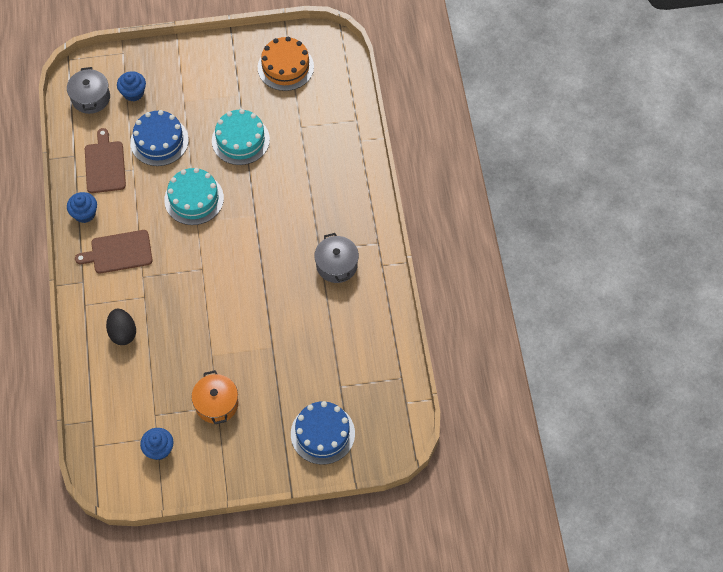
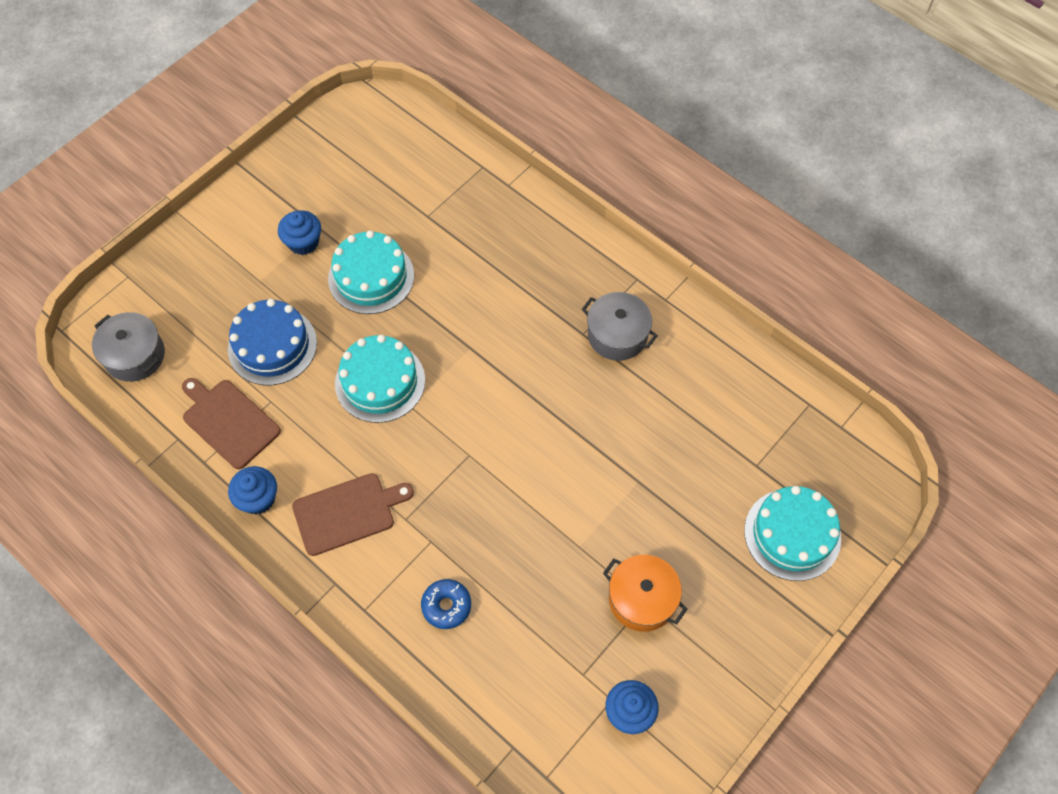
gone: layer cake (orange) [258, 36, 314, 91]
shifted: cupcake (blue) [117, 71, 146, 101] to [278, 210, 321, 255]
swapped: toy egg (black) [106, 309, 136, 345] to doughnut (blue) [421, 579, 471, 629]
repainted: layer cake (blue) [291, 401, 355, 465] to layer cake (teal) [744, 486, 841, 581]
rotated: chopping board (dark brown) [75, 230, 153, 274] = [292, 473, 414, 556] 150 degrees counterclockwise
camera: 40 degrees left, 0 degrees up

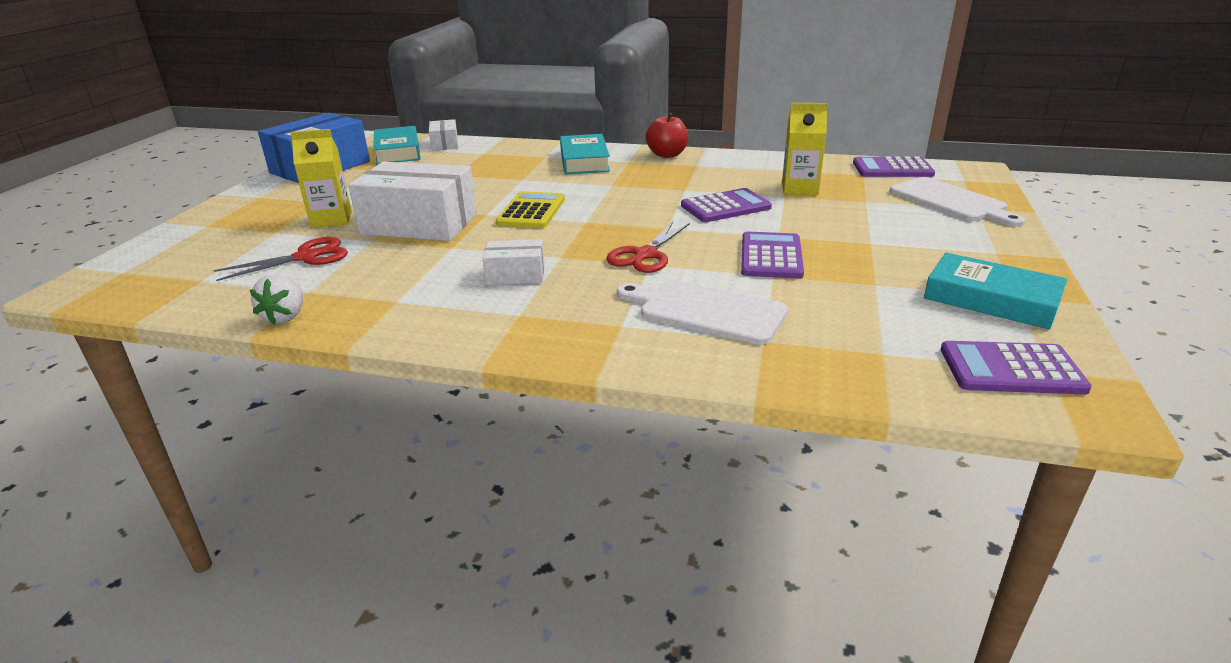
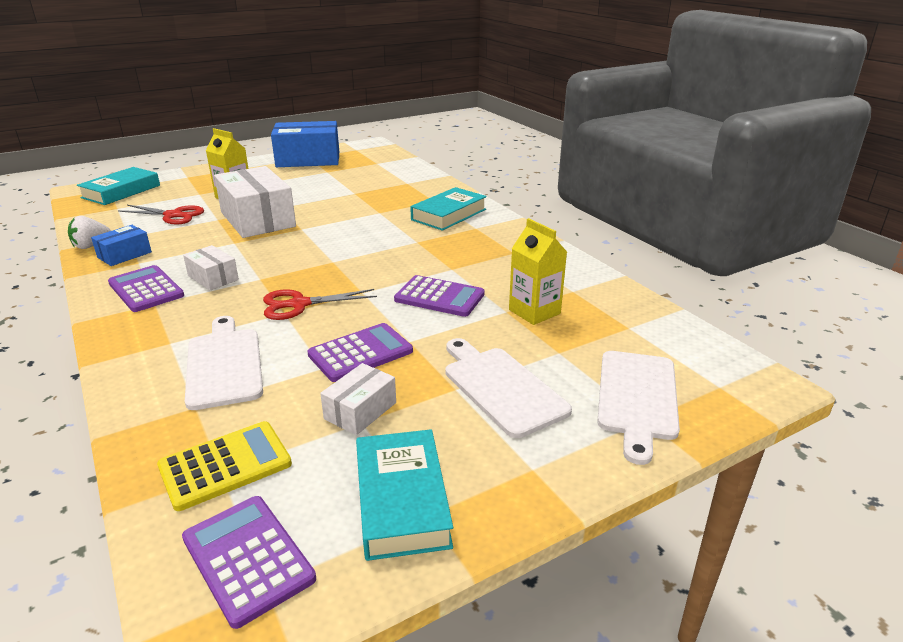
gone: apple (crimson) [646, 112, 688, 158]
new: package (blue) [91, 225, 152, 266]; chopping board (snow-white) [445, 338, 572, 438]
shifted: book (teal) [373, 126, 421, 164] to [77, 167, 160, 205]; adding machine (royal purple) [853, 156, 935, 177] to [108, 265, 184, 312]; adding machine (golden) [496, 191, 565, 228] to [157, 421, 292, 511]; package (snow-white) [429, 119, 458, 151] to [320, 363, 396, 435]
camera: 45 degrees right, 0 degrees up

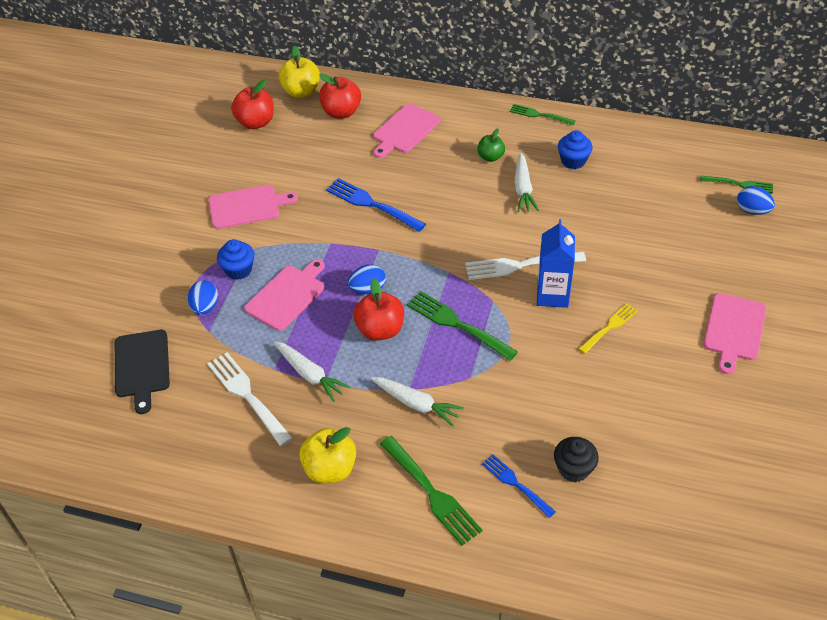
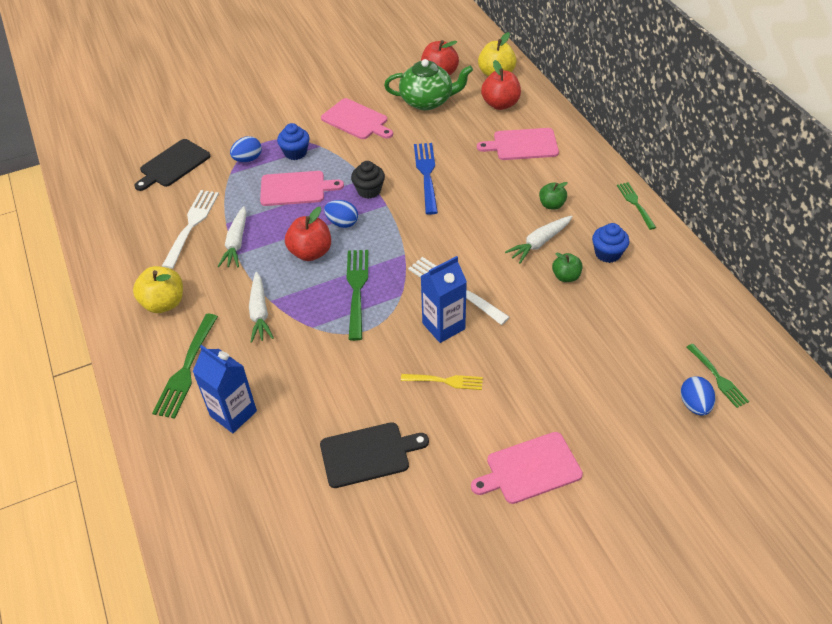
new: chopping board (black) [320, 422, 429, 488]; tea pot (leaf-green) [384, 59, 473, 110]; apple (leaf-green) [552, 253, 582, 282]
shifted: cupcake (black) [554, 437, 599, 482] to [351, 161, 385, 199]
swapped: dinner fork (blue) [482, 454, 556, 518] to juice carton (blue) [192, 345, 257, 433]
camera: 50 degrees right, 0 degrees up

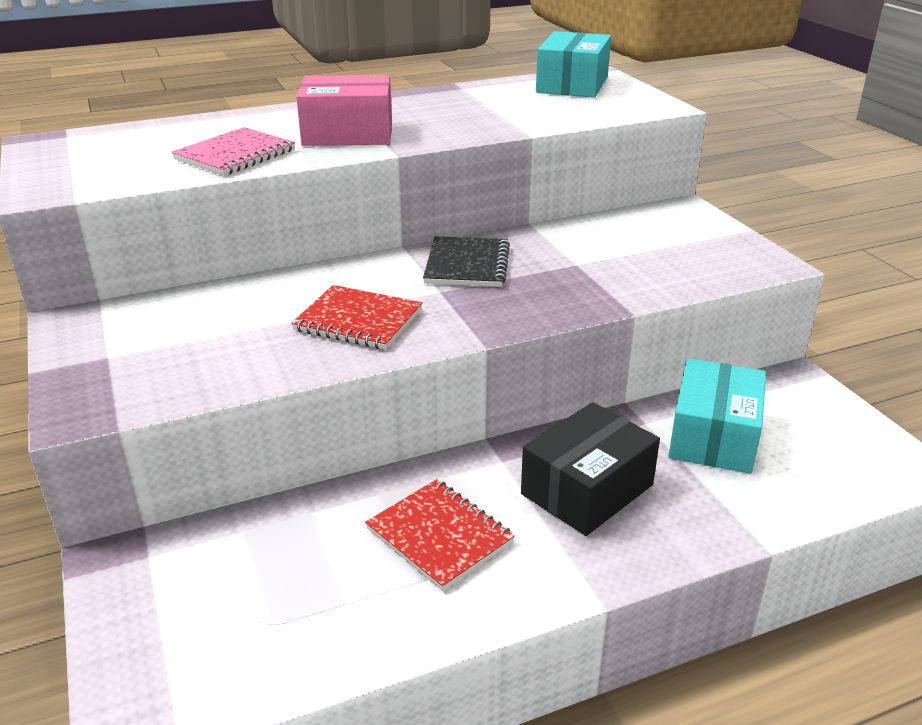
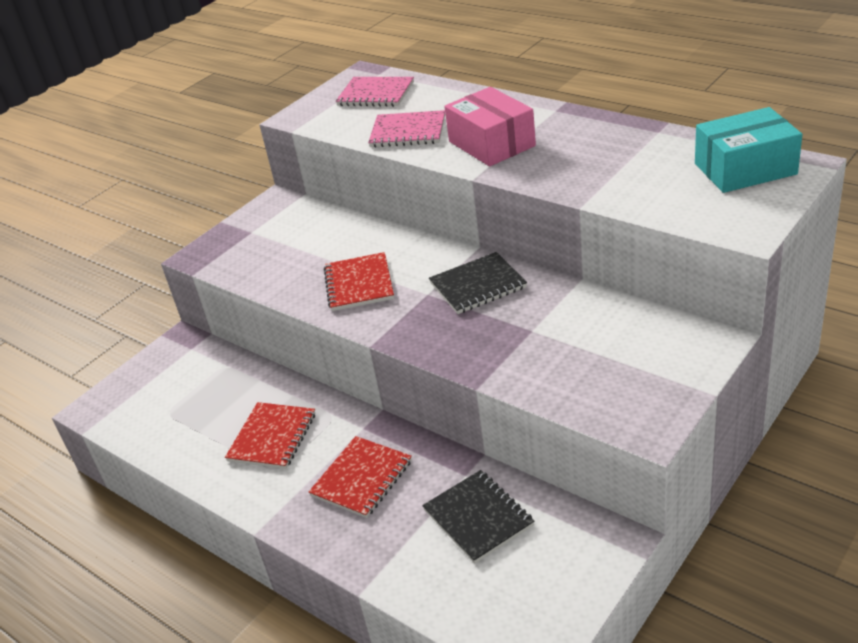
new: exercise book (rosy) [336, 77, 414, 107]
swapped: package (black) [521, 402, 660, 536] to exercise book (crimson) [309, 436, 412, 518]; package (teal) [669, 358, 766, 474] to exercise book (black) [422, 470, 534, 563]
camera: 65 degrees right, 5 degrees up

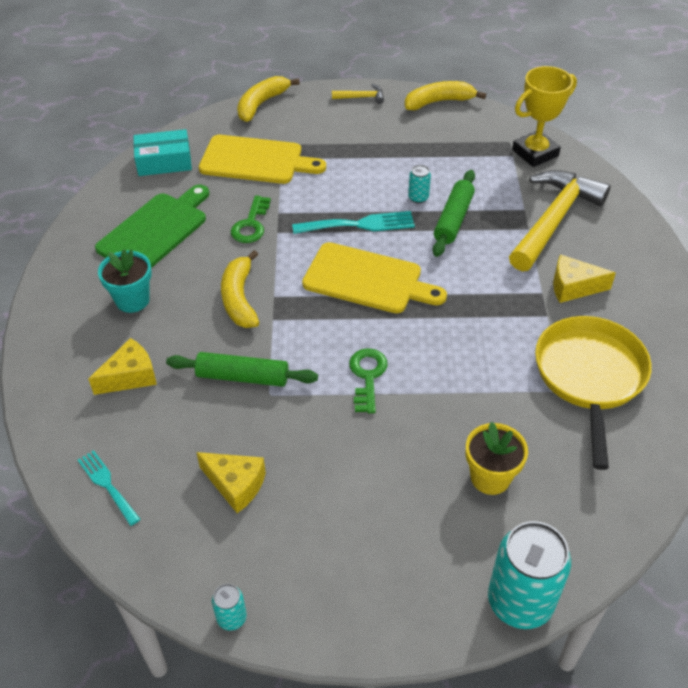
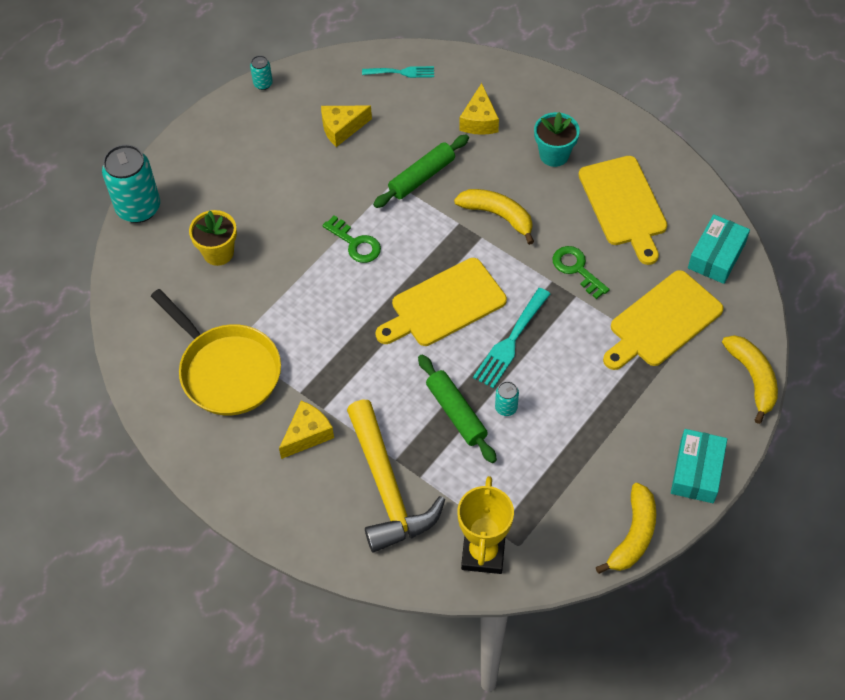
swapped: carpenter's hammer (golden) [332, 84, 384, 104] to package (teal) [671, 429, 727, 503]
repainted: chopping board (leaf-green) [95, 185, 209, 268] to chopping board (golden) [579, 156, 667, 265]
camera: 130 degrees right, 10 degrees up

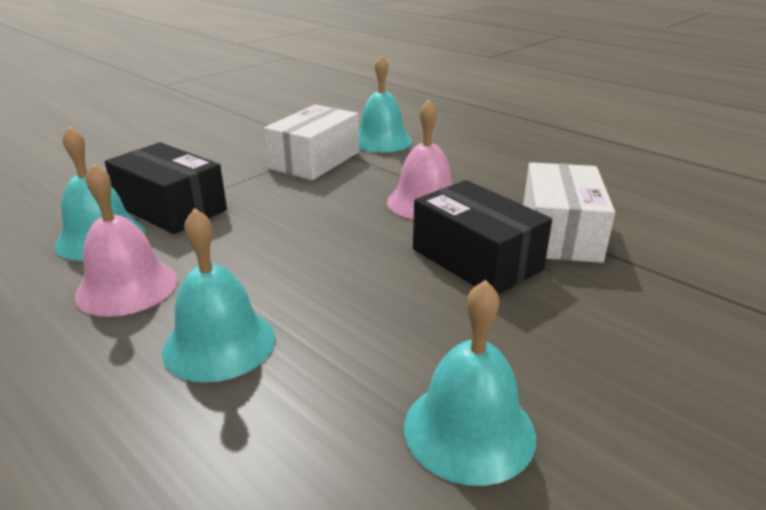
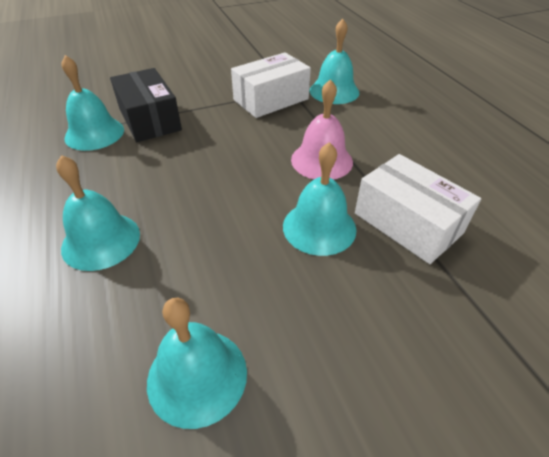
gone: bell (rosy) [74, 163, 177, 317]
swapped: package (black) [413, 180, 552, 295] to bell (teal) [283, 142, 356, 256]
rotated: package (snow-white) [523, 162, 615, 263] = [355, 154, 481, 264] 75 degrees counterclockwise
camera: 25 degrees right, 15 degrees up

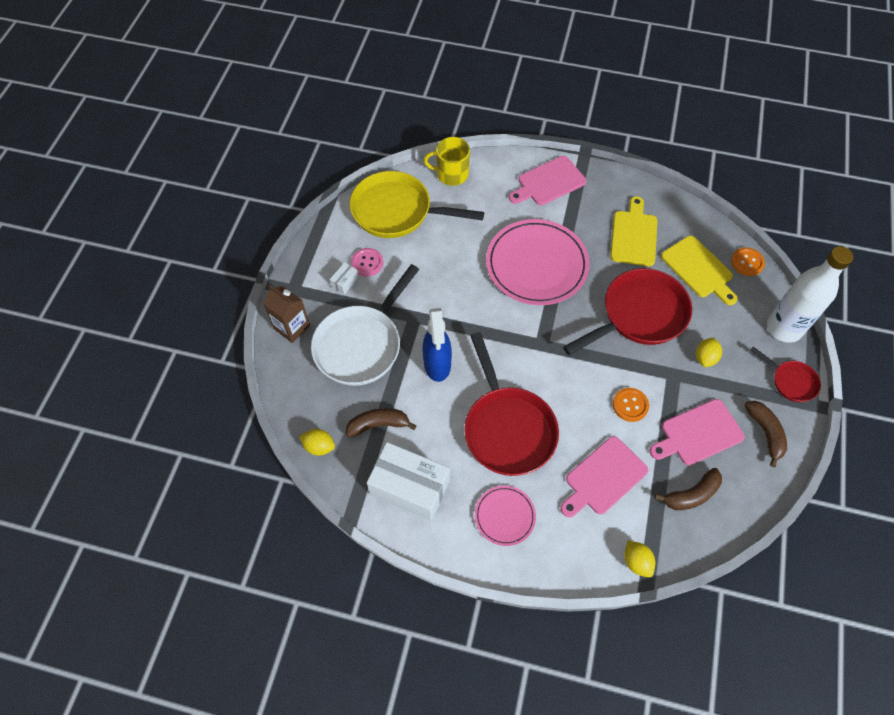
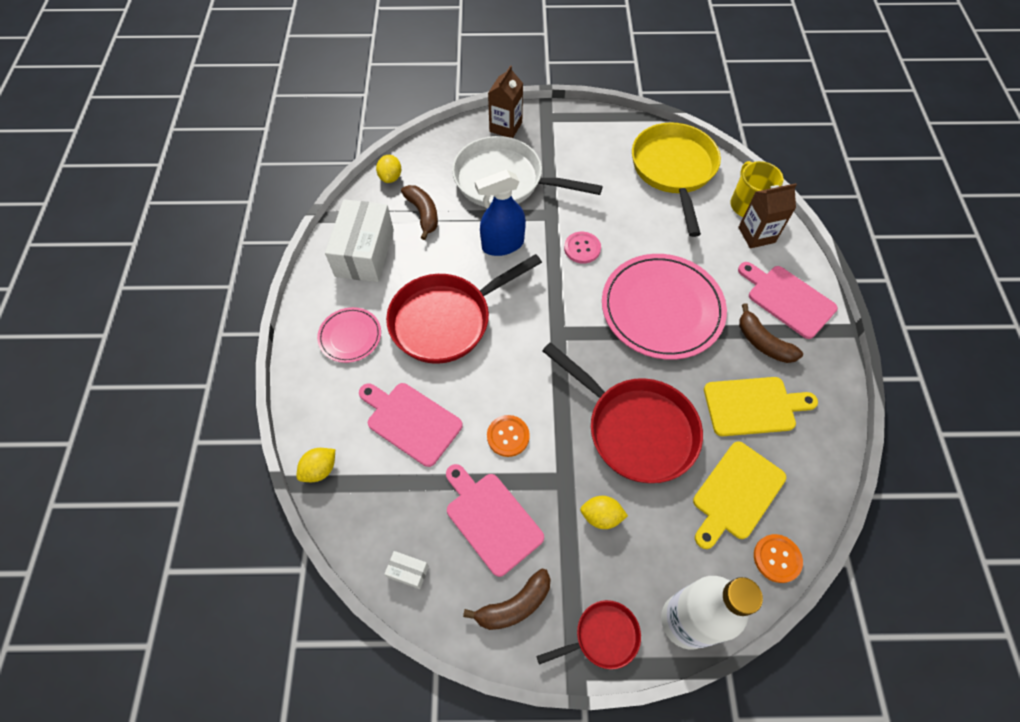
new: juice carton (dark brown) [738, 183, 797, 249]
shifted: package (snow-white) [330, 262, 359, 294] to [384, 551, 429, 589]; sewing button (rosy) [351, 248, 383, 277] to [564, 232, 601, 263]; banana fruit (dark brown) [655, 468, 722, 510] to [739, 304, 803, 363]
rotated: frying pan (crimson) [751, 347, 821, 402] = [536, 600, 641, 669] 135 degrees counterclockwise
camera: 75 degrees right, 0 degrees up

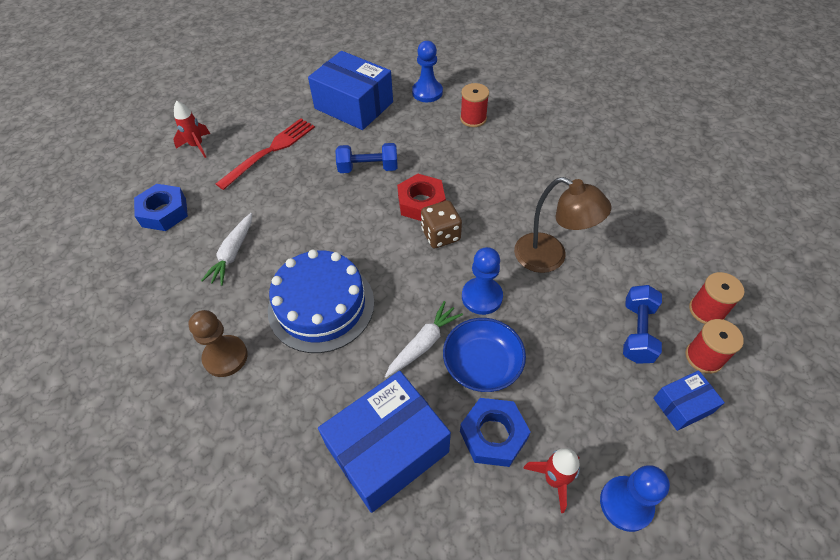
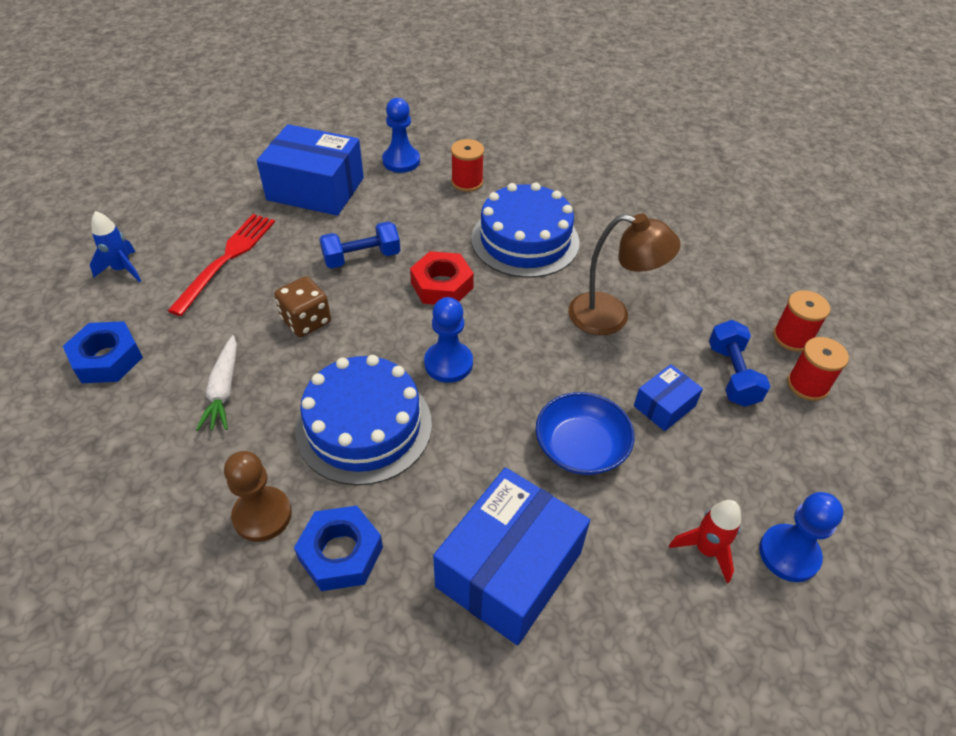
gone: carrot (snow-white) [385, 301, 463, 378]
new: layer cake (blue) [471, 182, 580, 278]
shifted: game die (dark brown) [421, 200, 462, 248] to [274, 276, 331, 337]; hexagon nut (blue) [460, 398, 530, 467] to [294, 506, 383, 591]; chess pawn (blue) [462, 247, 503, 315] to [424, 297, 473, 383]; package (blue) [653, 370, 725, 431] to [634, 364, 703, 431]
repainted: toy rocket (crimson) [173, 101, 210, 158] to toy rocket (blue) [90, 211, 141, 282]
camera: 20 degrees left, 5 degrees down

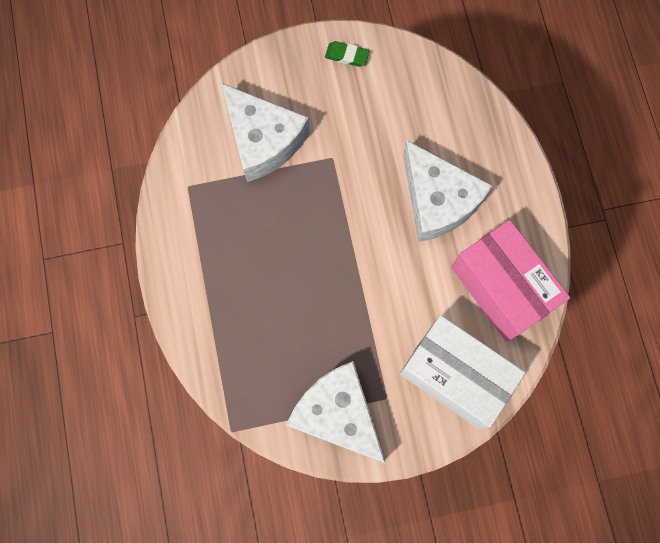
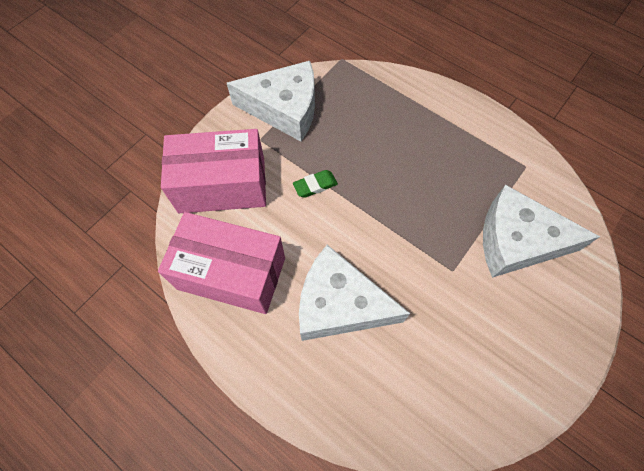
shifted: gum eraser (leaf-green) [325, 41, 370, 67] to [293, 170, 338, 198]
repainted: package (snow-white) [400, 315, 525, 429] to package (rosy) [161, 129, 266, 213]
camera: 140 degrees right, 10 degrees down

